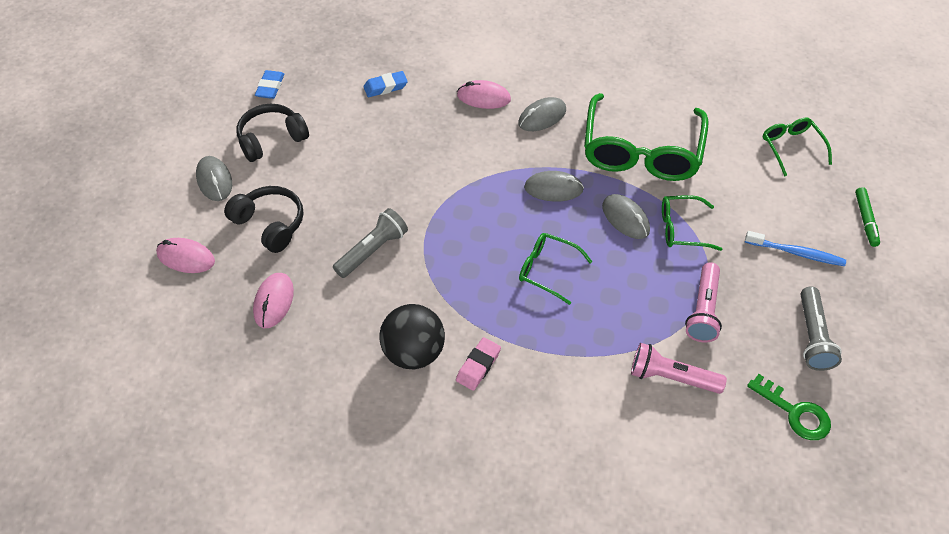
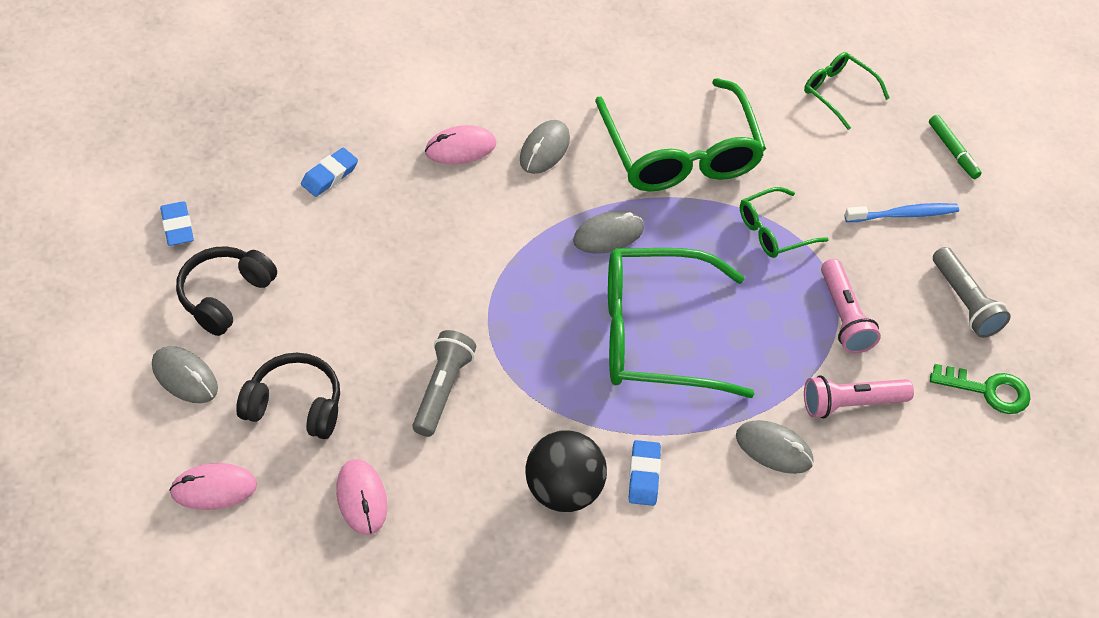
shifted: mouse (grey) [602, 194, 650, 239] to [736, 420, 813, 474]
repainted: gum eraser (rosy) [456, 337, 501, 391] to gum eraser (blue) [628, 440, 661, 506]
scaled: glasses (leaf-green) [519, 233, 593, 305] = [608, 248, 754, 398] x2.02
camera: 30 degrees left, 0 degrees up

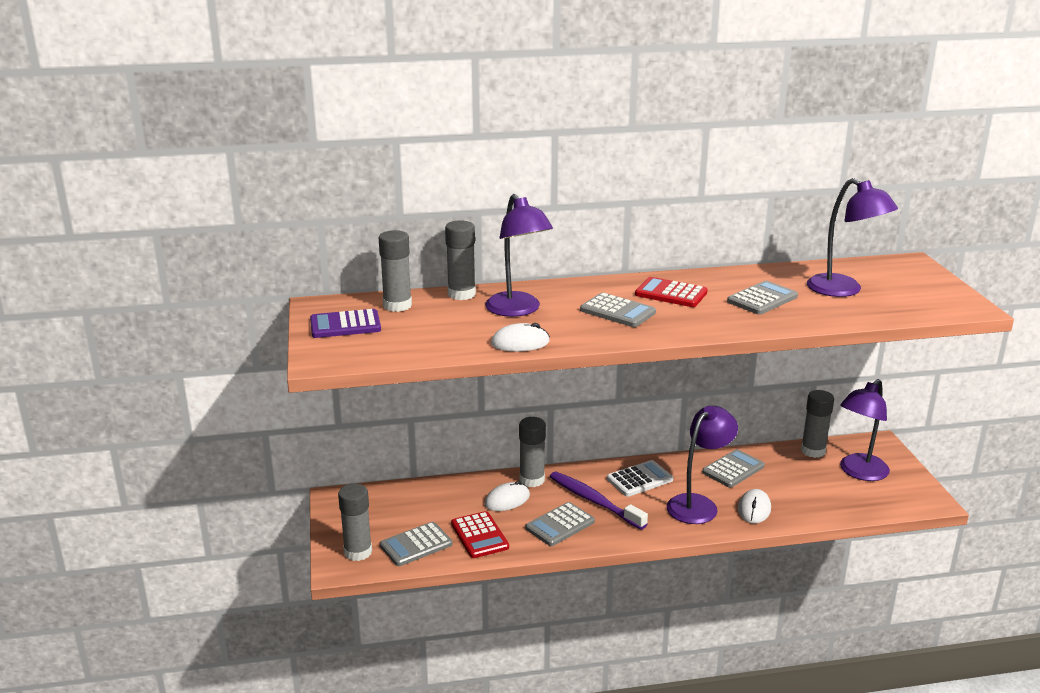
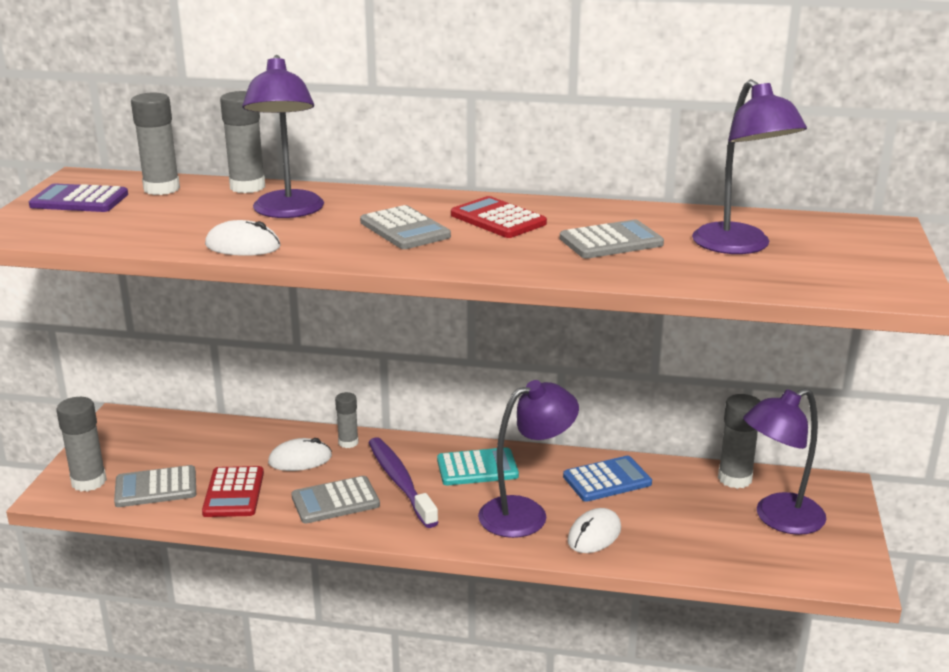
repainted: adding machine (snow-white) [607, 460, 673, 497] to adding machine (teal) [437, 447, 519, 485]; adding machine (grey) [702, 449, 765, 488] to adding machine (blue) [563, 456, 652, 502]
scaled: glue stick (grey) [519, 417, 546, 487] = [335, 392, 359, 448] x0.63
camera: 20 degrees right, 0 degrees up

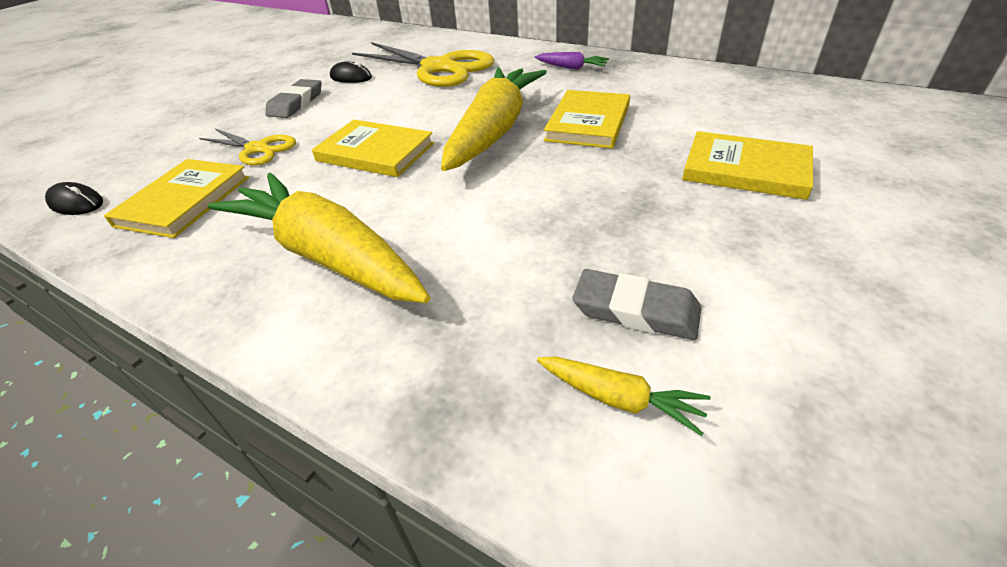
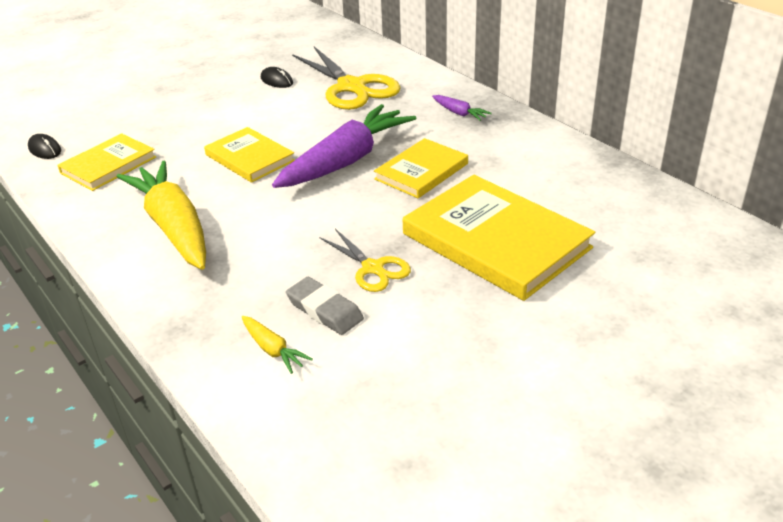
gone: gum eraser (grey) [265, 79, 322, 118]
shifted: shears (golden) [199, 129, 296, 165] to [320, 229, 411, 292]
repainted: carrot (golden) [441, 67, 547, 171] to carrot (royal purple) [272, 104, 416, 188]
scaled: book (golden) [682, 131, 813, 200] = [403, 175, 595, 301] x1.72
camera: 20 degrees right, 5 degrees down

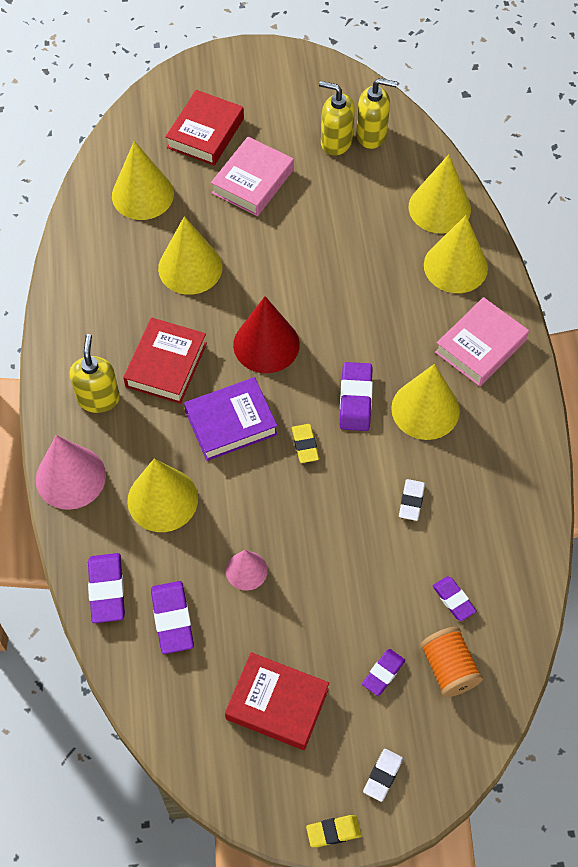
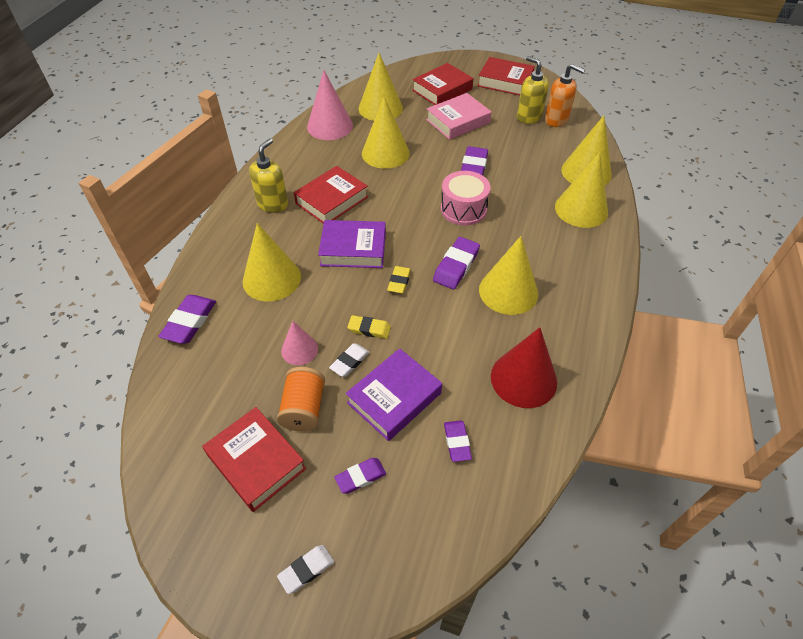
gone: book (rosy) [435, 297, 529, 387]
new: book (royal purple) [346, 348, 442, 441]; toy drum (rosy) [441, 171, 491, 226]; book (crimson) [478, 57, 535, 95]
shifted: reel of thread (orange) [420, 627, 483, 697] to [277, 367, 325, 432]; solid cone (rosy) [36, 435, 106, 510] to [307, 70, 353, 140]; gum eraser (snow-white) [399, 479, 425, 521] to [329, 343, 370, 377]; gum eraser (golden) [306, 815, 361, 847] to [347, 315, 391, 339]; gum eraser (royal purple) [151, 581, 194, 654] to [461, 146, 488, 175]; solid cone (crimson) [233, 296, 300, 373] to [491, 327, 557, 408]
repainted: soap dispenser (golden) [356, 78, 397, 149] to soap dispenser (orange) [545, 63, 585, 127]
camera: 25 degrees right, 10 degrees down

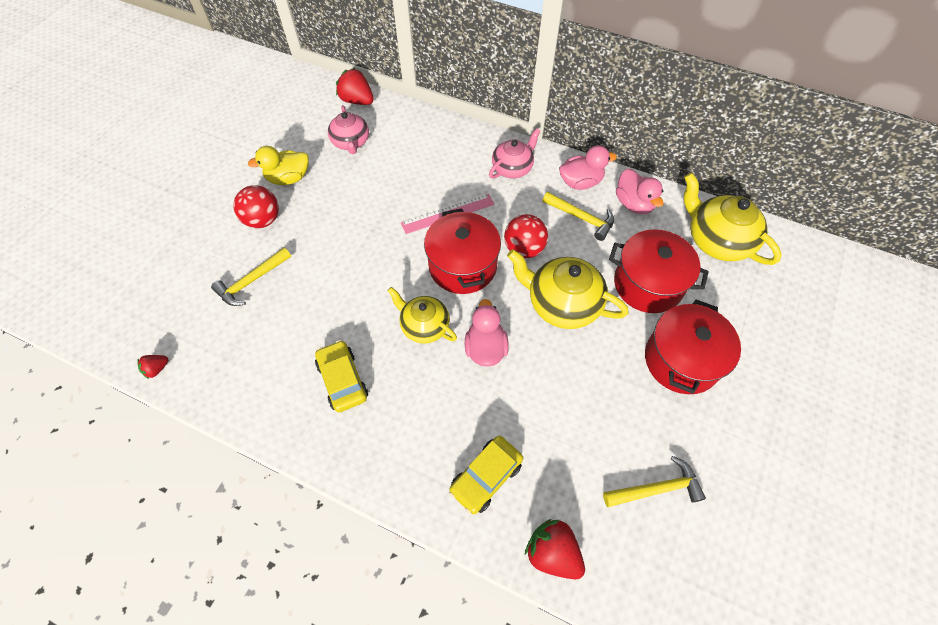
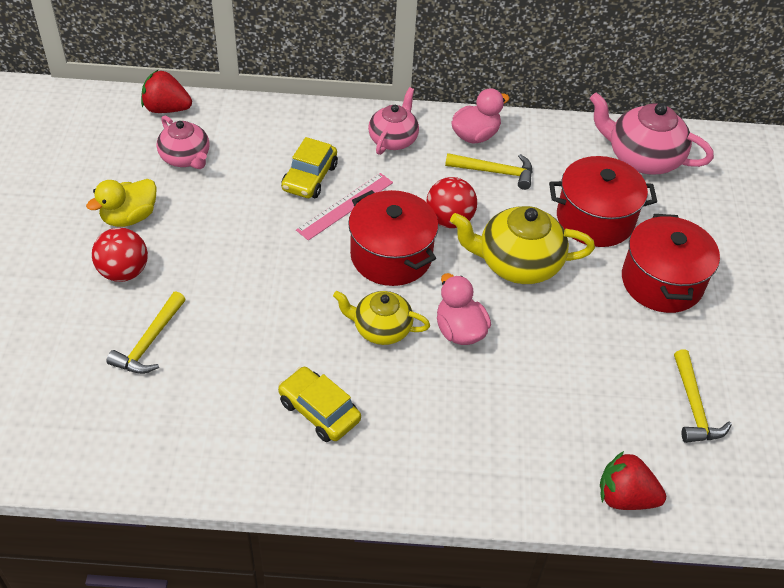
gone: toy strawberry (crimson) [137, 355, 169, 379]; duck (rosy) [616, 169, 664, 214]
shifted: toy car (golden) [449, 436, 523, 514] to [281, 137, 338, 198]
repainted: tea pot (golden) [684, 173, 782, 265] to tea pot (rosy) [590, 92, 714, 175]
rotated: carpenter's hammer (golden) [603, 456, 706, 507] = [674, 350, 732, 443] 120 degrees clockwise
camera: 25 degrees left, 10 degrees down

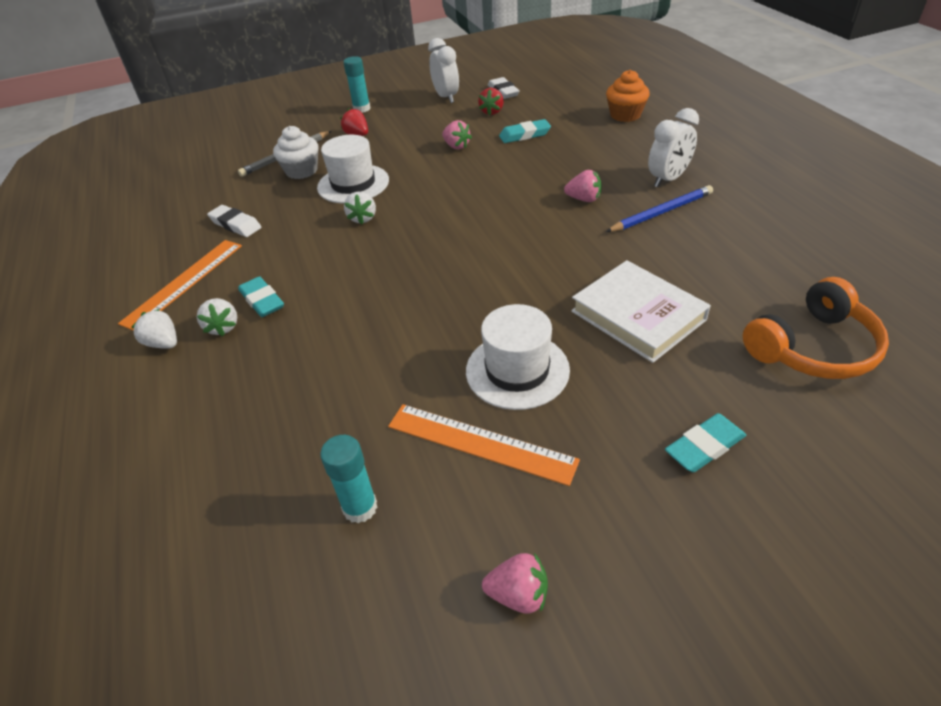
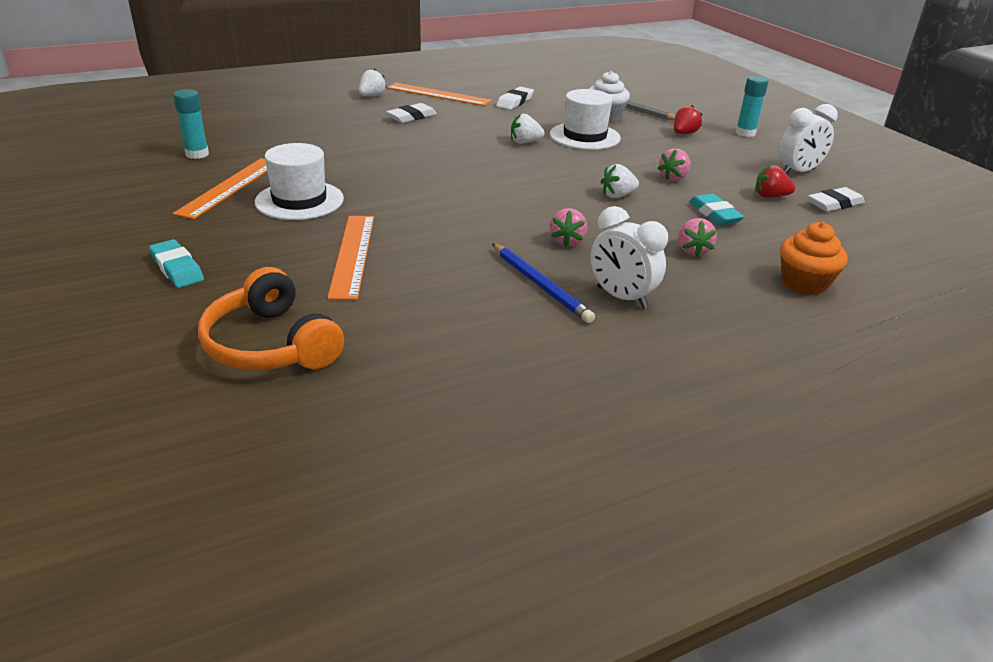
shifted: toy strawberry (snow-white) [197, 298, 237, 336] to [601, 164, 639, 198]; toy strawberry (rosy) [482, 553, 548, 614] to [678, 218, 717, 257]
swapped: book (snow-white) [571, 260, 711, 363] to measuring stick (orange) [327, 216, 374, 300]
repainted: gum eraser (teal) [238, 276, 284, 317] to gum eraser (snow-white) [386, 103, 437, 123]
camera: 80 degrees right, 10 degrees down

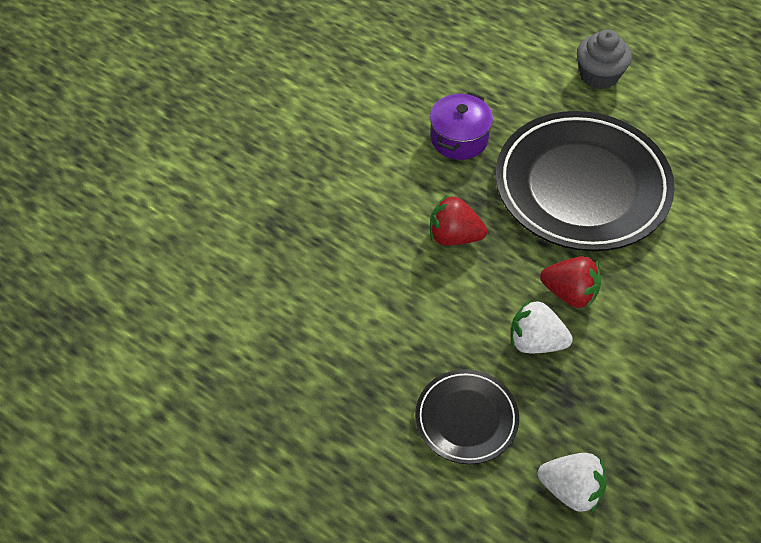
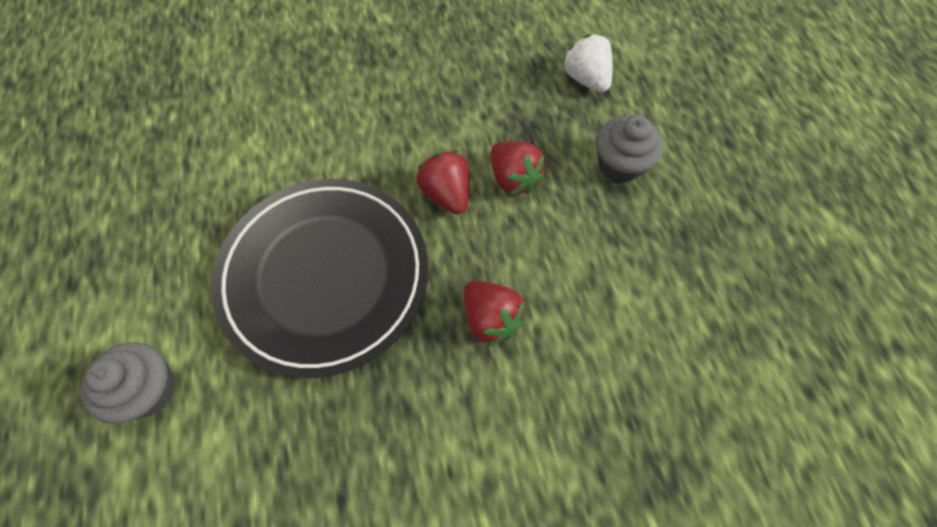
gone: cooking pot (royal purple) [430, 92, 493, 160]
swapped: plate (black) [415, 369, 519, 464] to cupcake (grey) [596, 115, 663, 183]
repainted: toy strawberry (snow-white) [511, 299, 573, 353] to toy strawberry (crimson) [491, 141, 546, 196]
camera: 140 degrees left, 10 degrees up

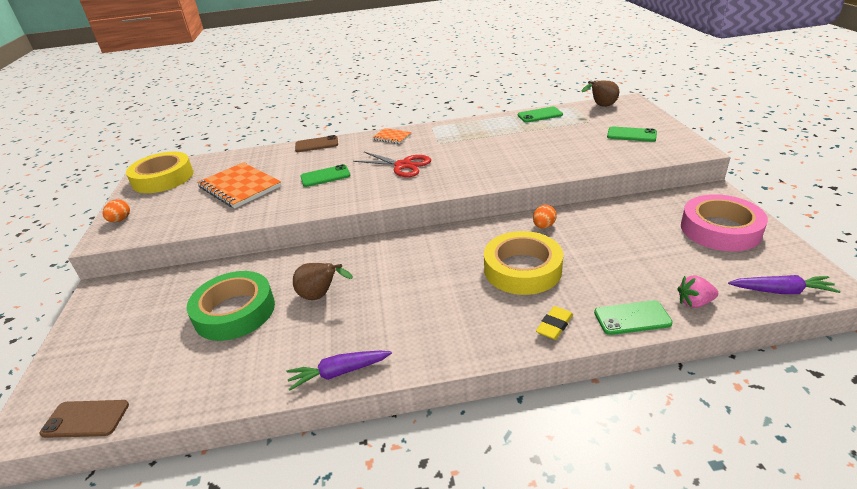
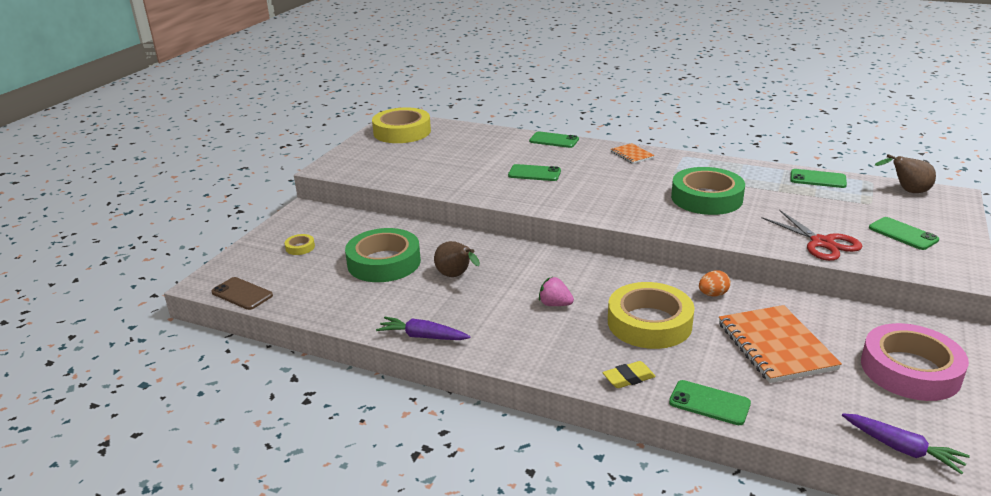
gone: toy egg (orange) [103, 199, 130, 222]
new: sticky tape (golden) [285, 234, 315, 255]; sticky tape (leaf-green) [671, 167, 745, 215]
shifted: toy strawberry (rosy) [677, 275, 718, 308] to [539, 277, 574, 306]; exercise book (orange) [197, 162, 281, 208] to [719, 305, 842, 383]; shears (crimson) [353, 152, 431, 177] to [761, 210, 863, 261]
repainted: mobile phone (dark brown) [295, 135, 338, 152] to mobile phone (leaf-green) [529, 131, 579, 148]
camera: 30 degrees right, 5 degrees down

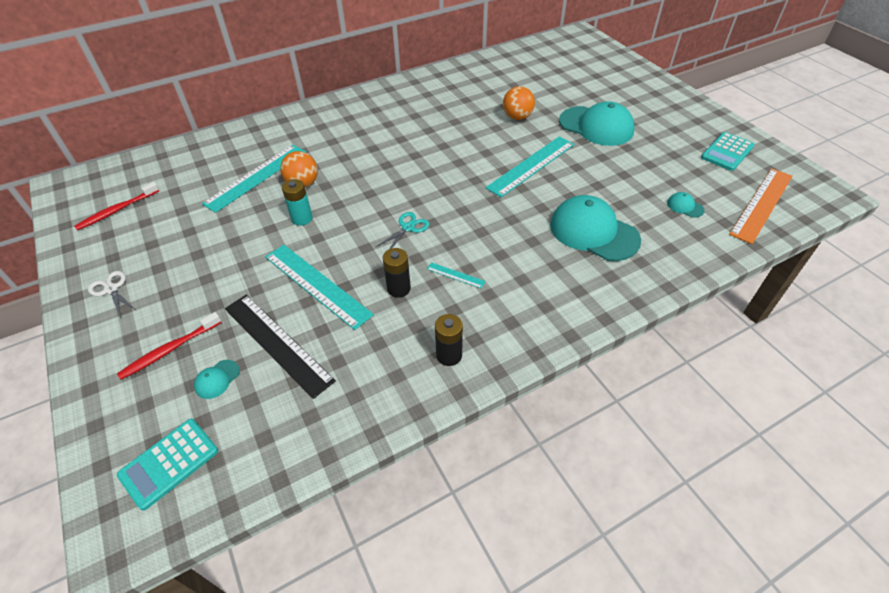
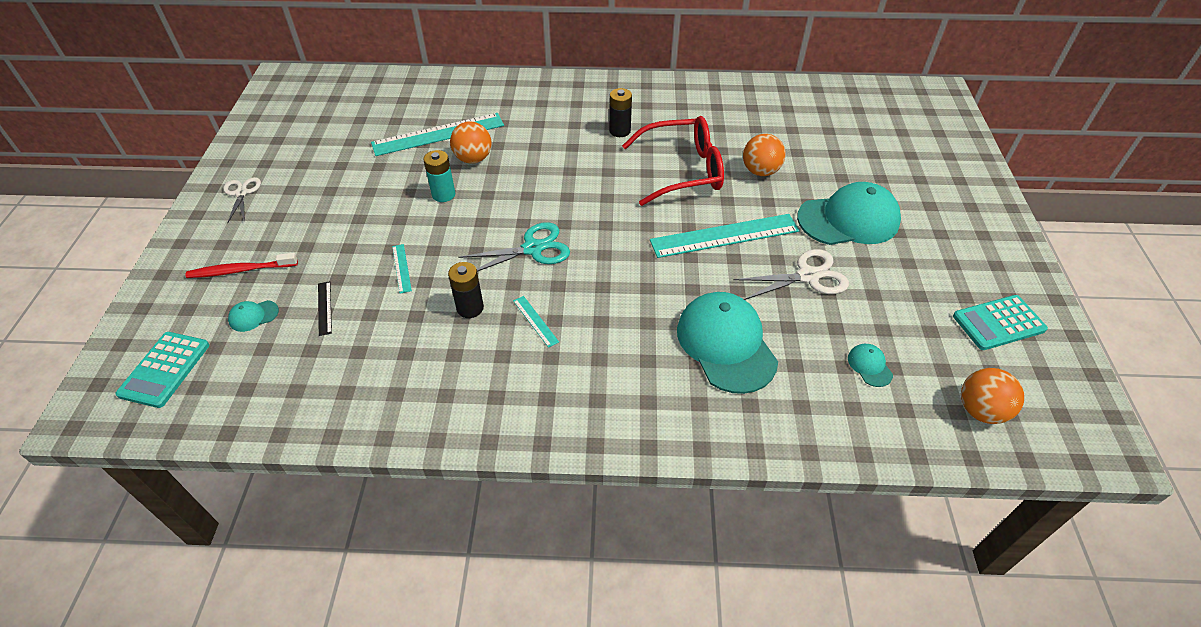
gone: toothbrush (crimson) [74, 182, 159, 231]
new: glasses (crimson) [622, 116, 724, 206]; shears (snow-white) [733, 249, 849, 300]
shifted: AA battery (black) [435, 314, 463, 366] to [609, 88, 632, 137]
swapped: measuring stick (orange) [729, 168, 793, 244] to play ball (orange) [961, 368, 1024, 424]
rotated: adding machine (teal) [117, 419, 218, 511] = [115, 332, 209, 408] 60 degrees counterclockwise; peaked cap (teal) [559, 101, 635, 146] = [797, 182, 901, 245] 75 degrees counterclockwise
scaled: measuring stick (black) [225, 295, 336, 399] = [318, 281, 332, 336] x0.43; measuring stick (teal) [265, 245, 374, 330] = [392, 244, 412, 294] x0.43; shears (teal) [376, 212, 429, 249] = [458, 222, 570, 272] x1.51
camera: 30 degrees right, 0 degrees up

